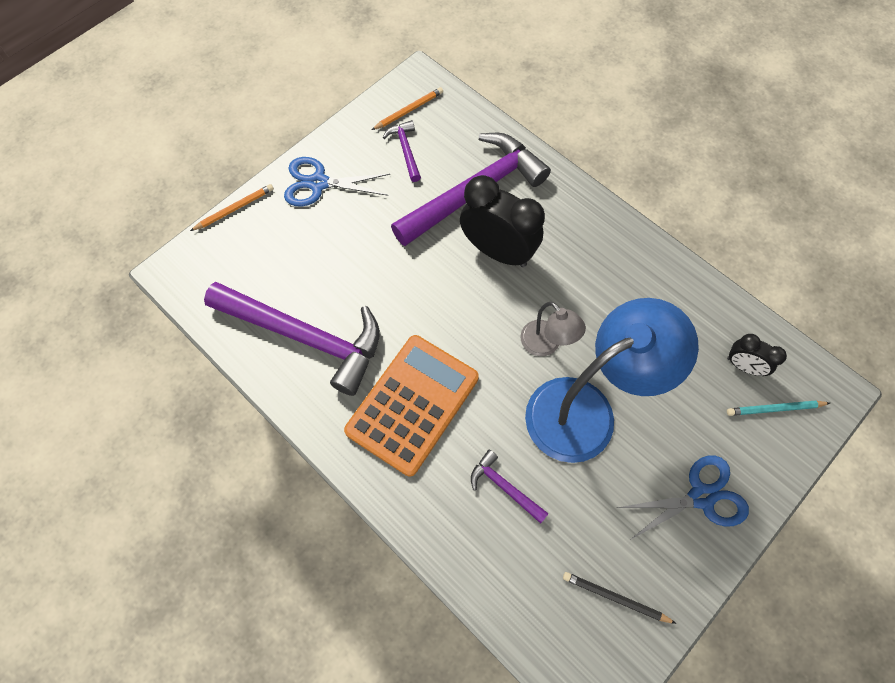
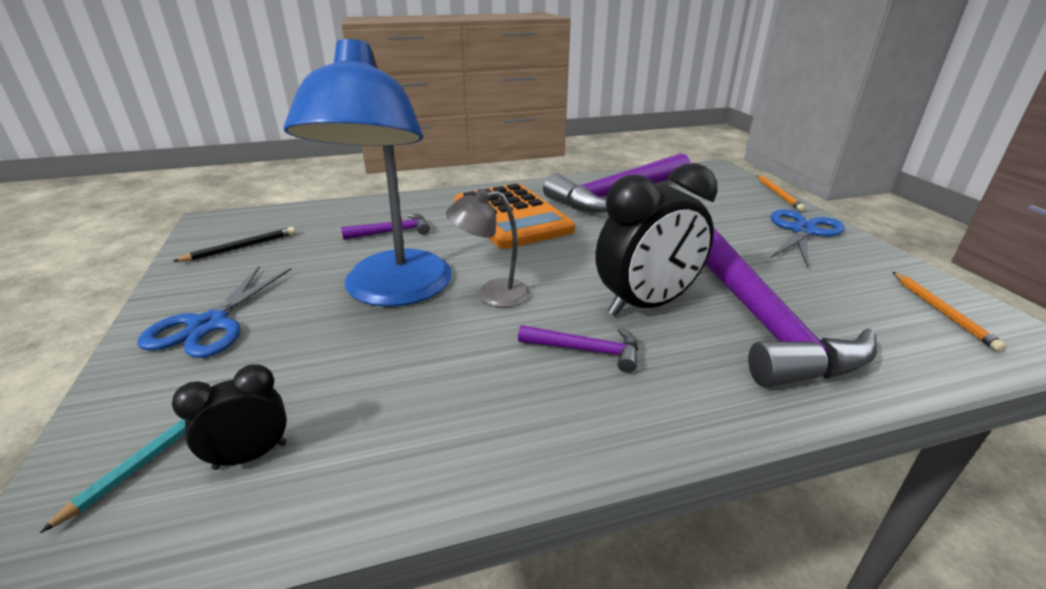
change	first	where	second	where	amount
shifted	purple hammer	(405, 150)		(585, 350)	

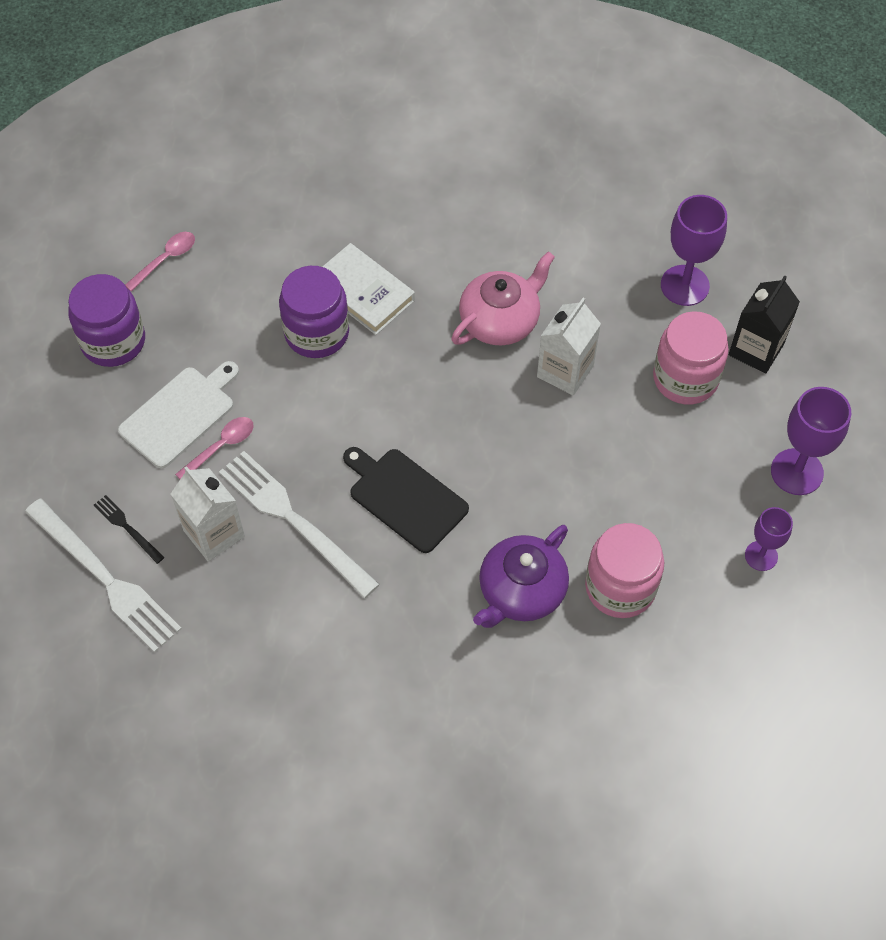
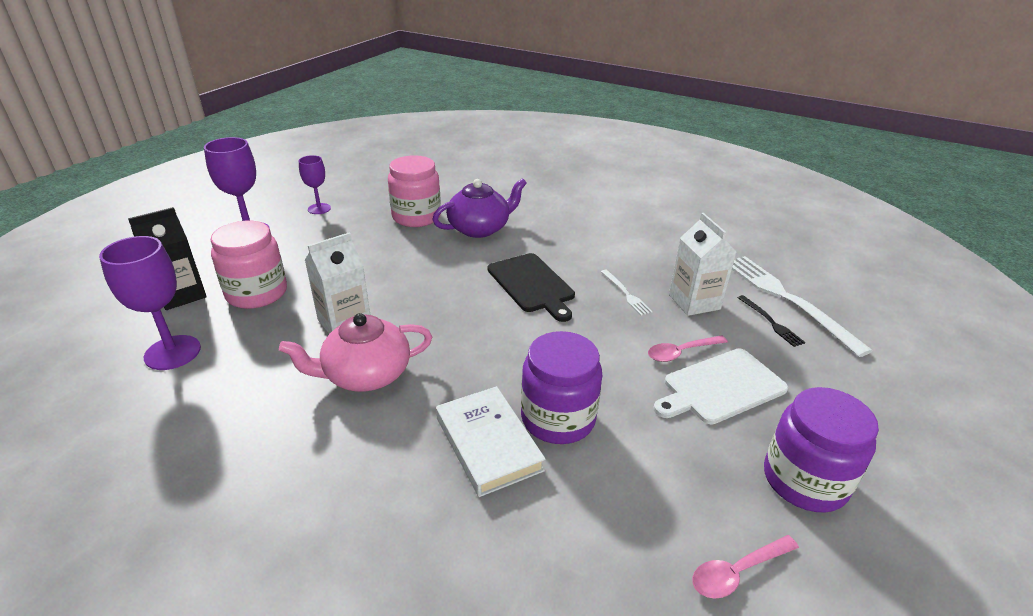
change	first	where	second	where	amount
scaled	white fork	(294, 520)		(626, 294)	x0.46

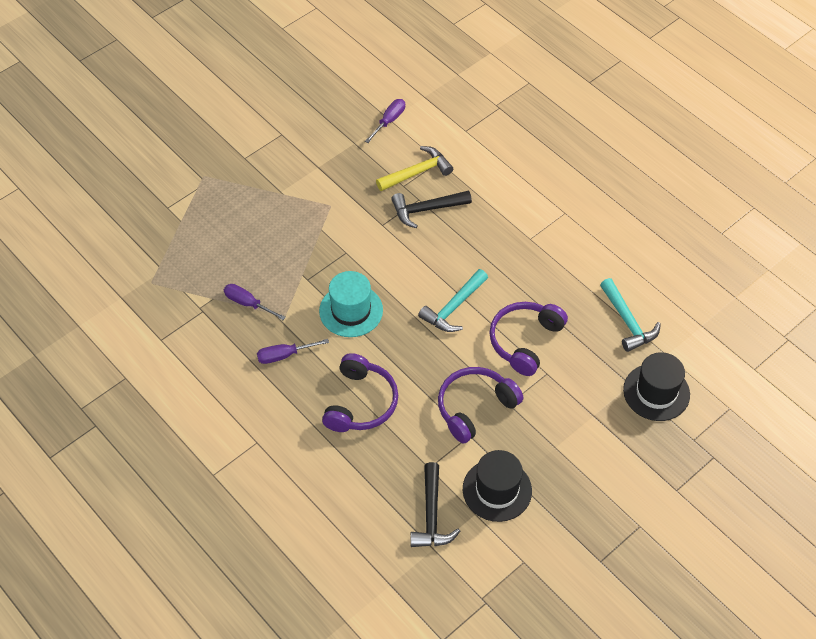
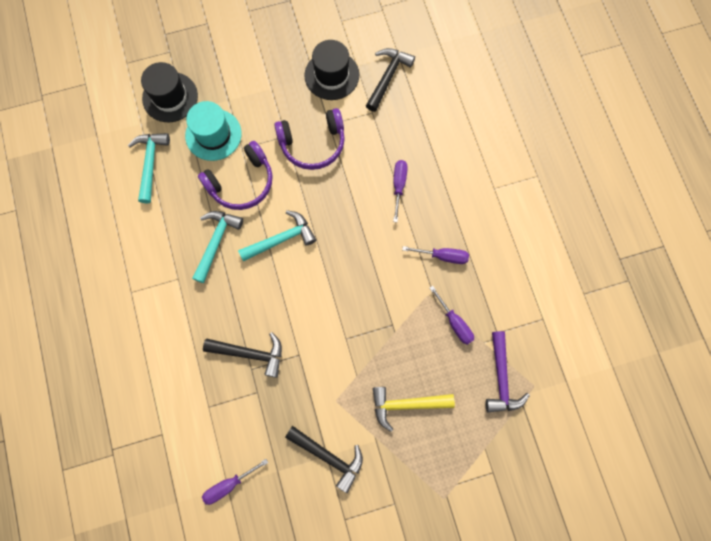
change	first	where	second	where	amount
shifted	yellow hammer	(417, 172)		(406, 404)	
shifted	turquoise hat	(351, 310)		(213, 134)	
swapped	purple headphones	(361, 403)	purple screwdriver	(398, 186)	
new			turquoise hammer	(216, 242)	
new			purple hammer	(501, 378)	
new			black hammer	(329, 457)	

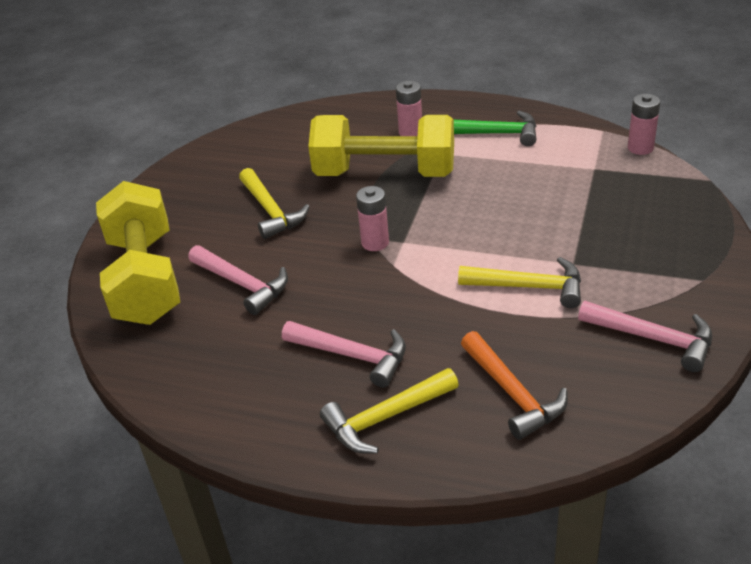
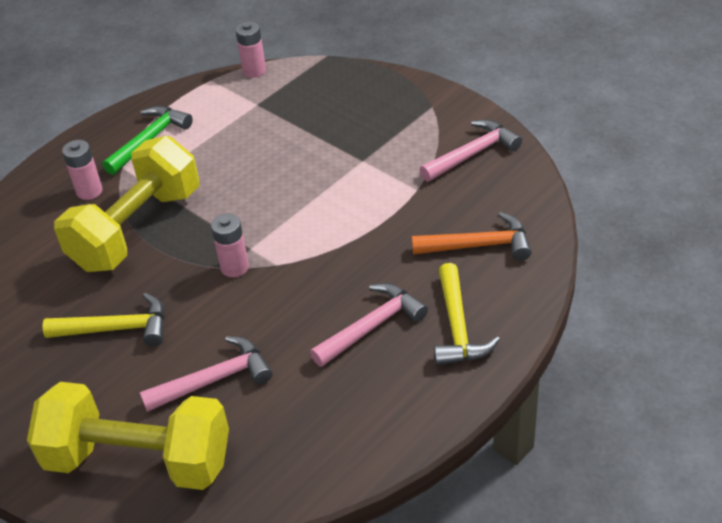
change	first	where	second	where	amount
gone	yellow hammer	(529, 287)			

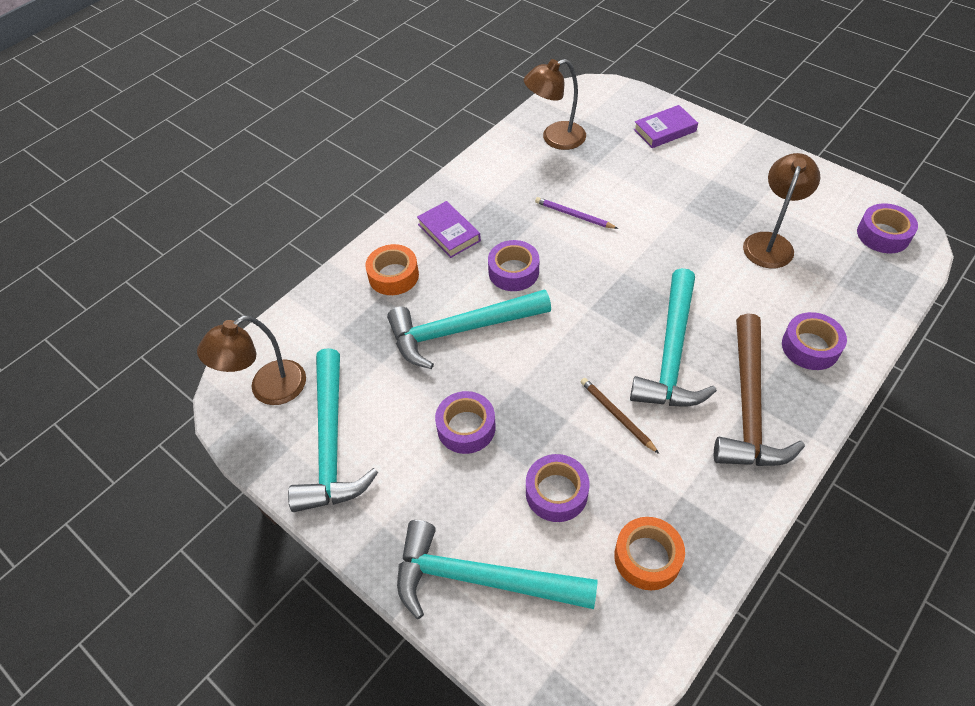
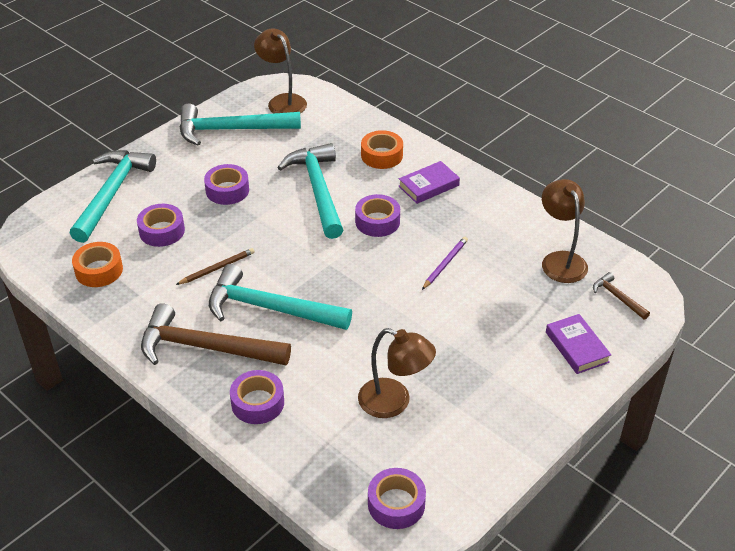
change	first	where	second	where	amount
new			brown hammer	(617, 297)	

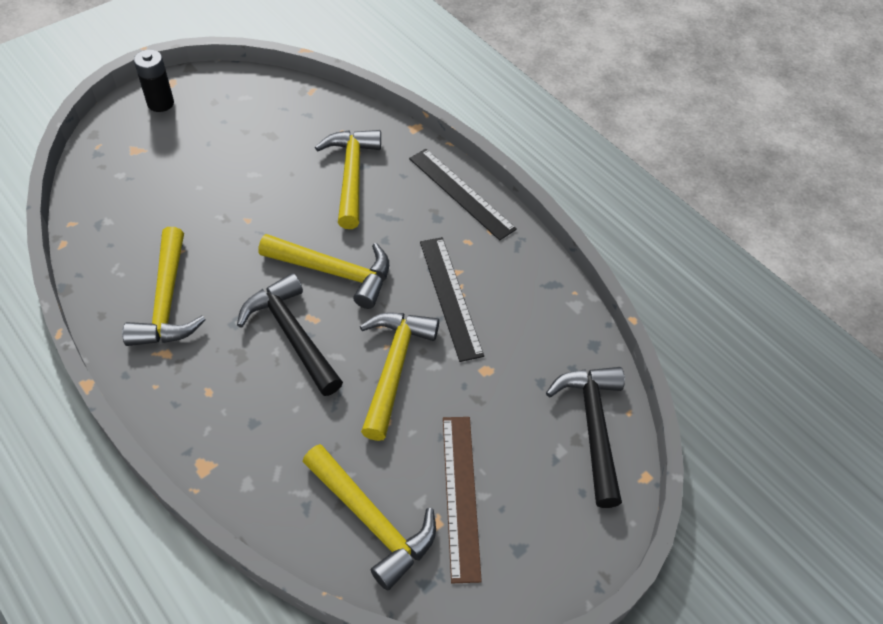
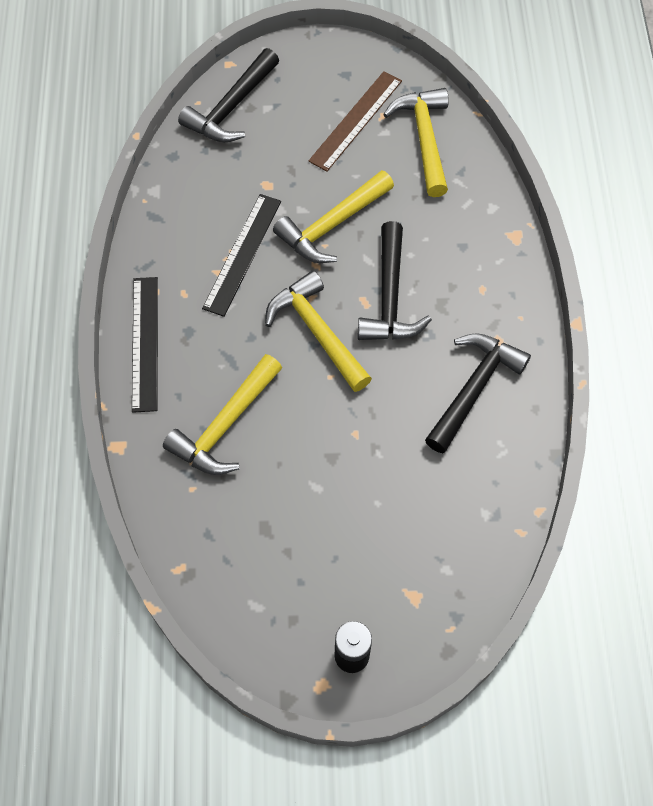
change	first	where	second	where	amount
repainted	yellow hammer	(167, 301)	black hammer	(474, 388)	

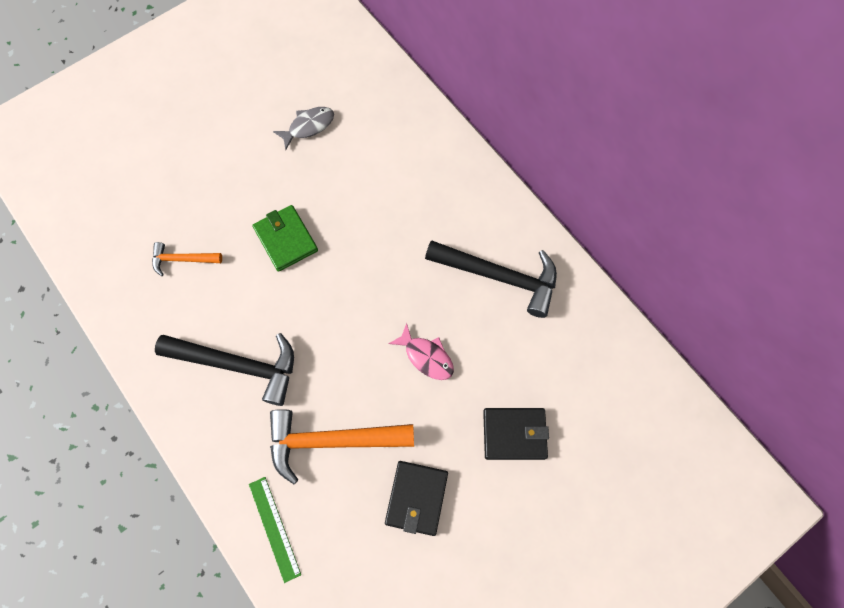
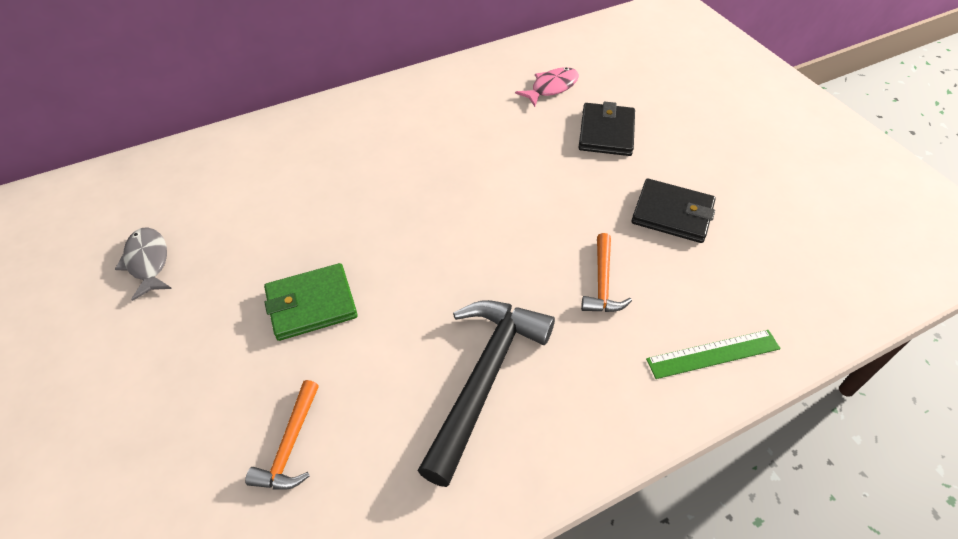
change	first	where	second	where	amount
gone	black hammer	(500, 277)			
shifted	pink fish	(426, 356)		(551, 87)	
scaled	orange hammer	(331, 441)		(602, 283)	x0.53

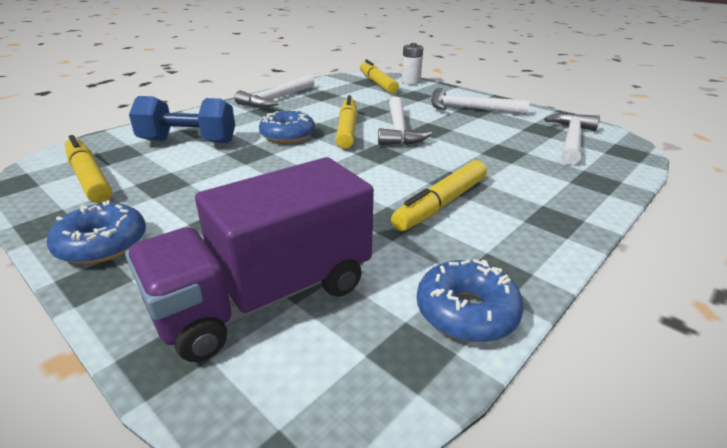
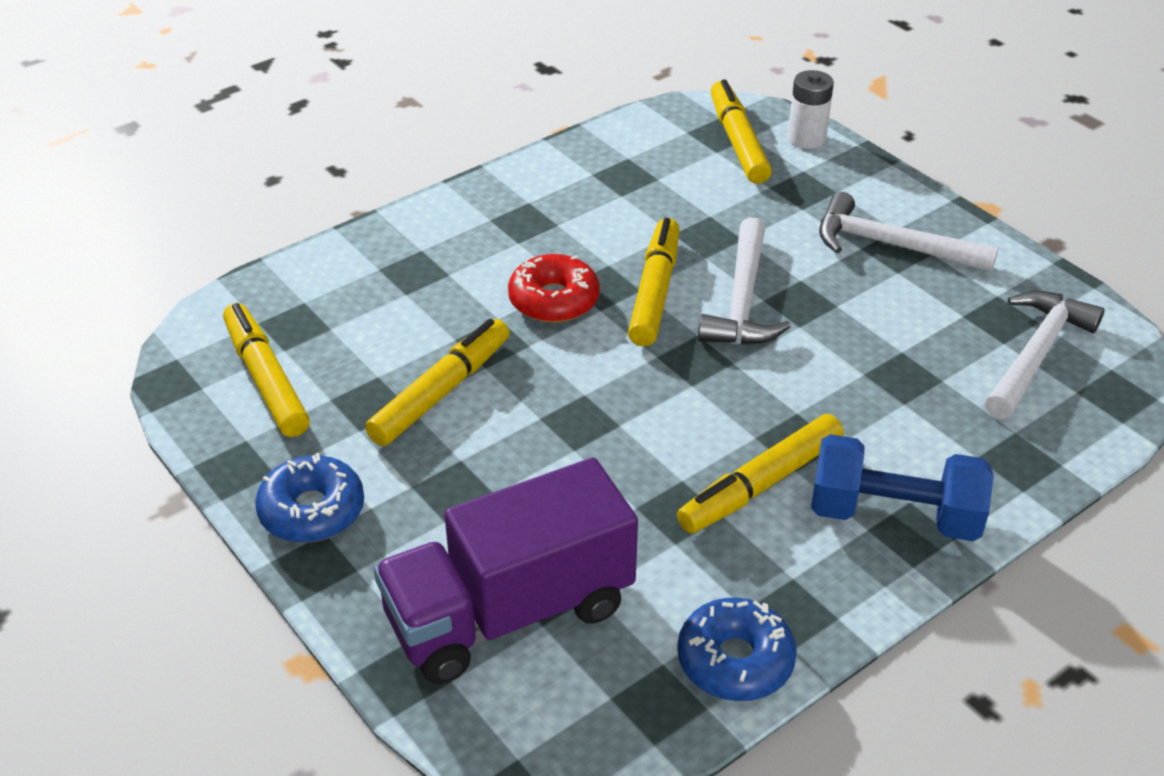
change	first	where	second	where	amount
gone	white hammer	(276, 99)			
shifted	blue dumbbell	(188, 141)		(894, 515)	
repainted	blue donut	(288, 135)	red donut	(554, 300)	
new			yellow marker	(441, 392)	

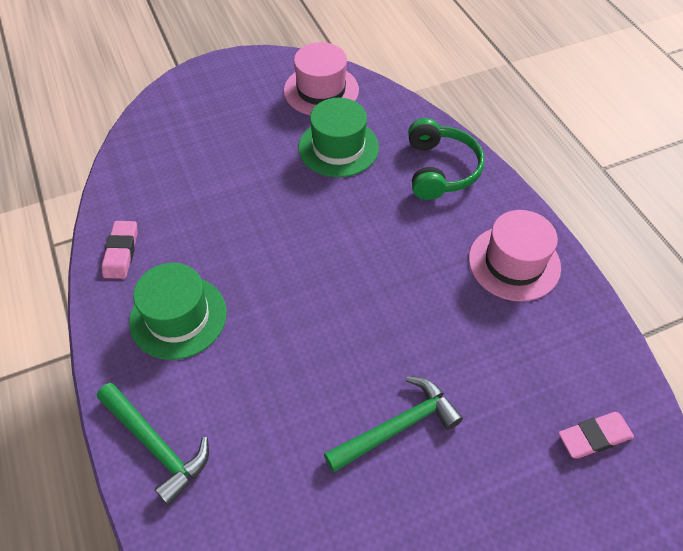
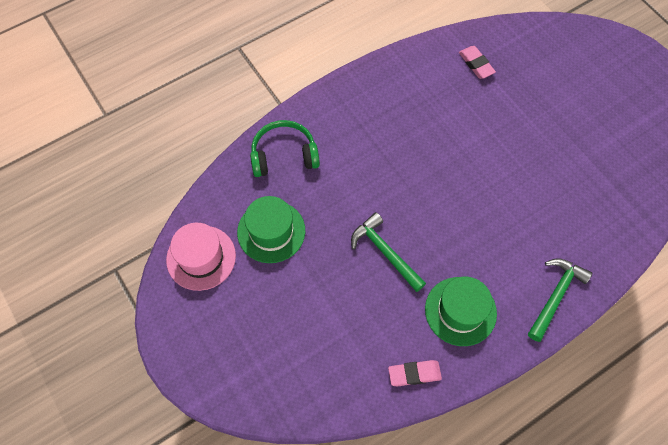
change	first	where	second	where	amount
gone	pink hat	(514, 263)			
shifted	green hammer	(397, 427)		(385, 252)	

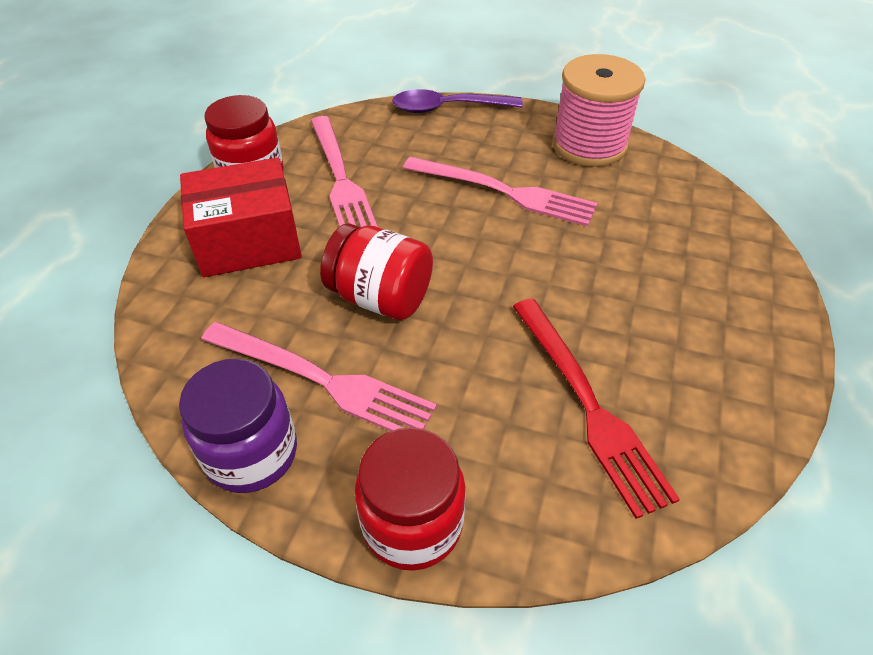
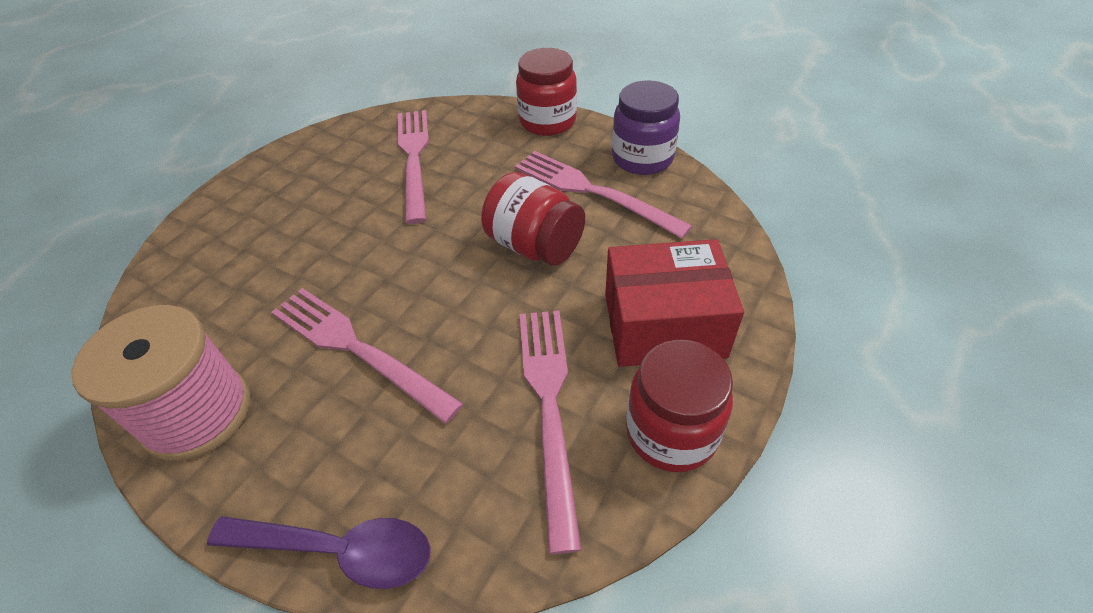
change	first	where	second	where	amount
repainted	red fork	(588, 405)	pink fork	(414, 158)	

